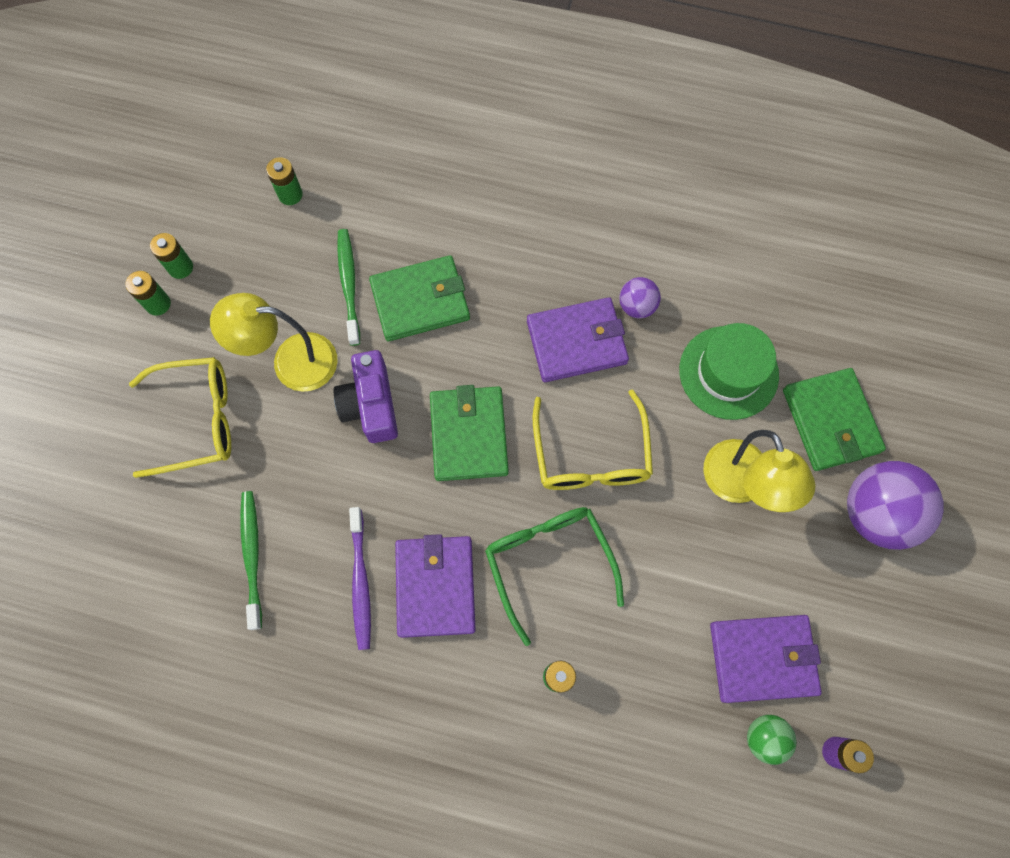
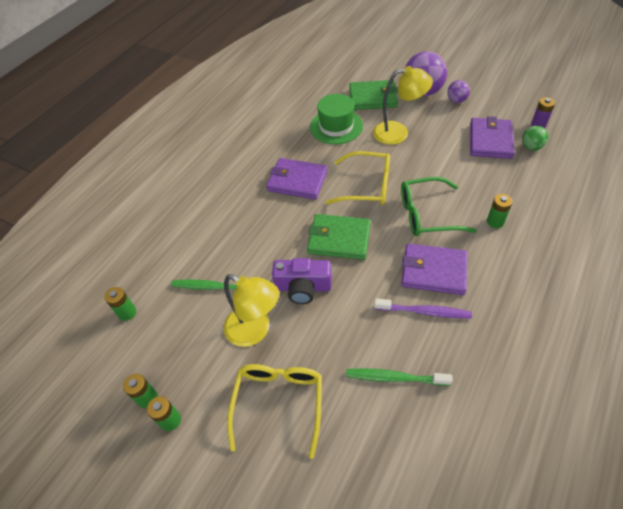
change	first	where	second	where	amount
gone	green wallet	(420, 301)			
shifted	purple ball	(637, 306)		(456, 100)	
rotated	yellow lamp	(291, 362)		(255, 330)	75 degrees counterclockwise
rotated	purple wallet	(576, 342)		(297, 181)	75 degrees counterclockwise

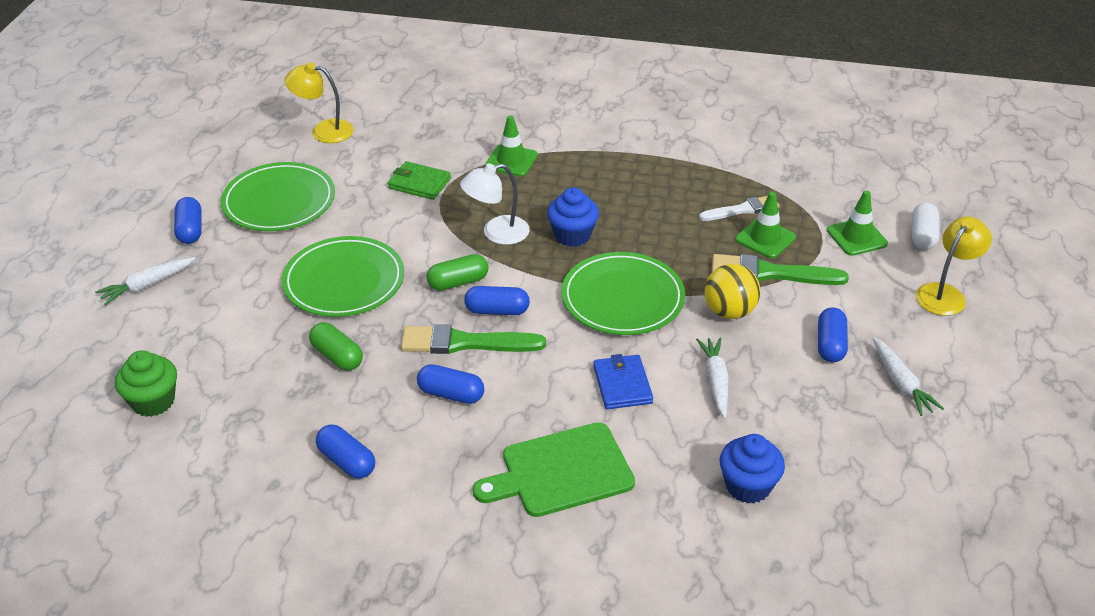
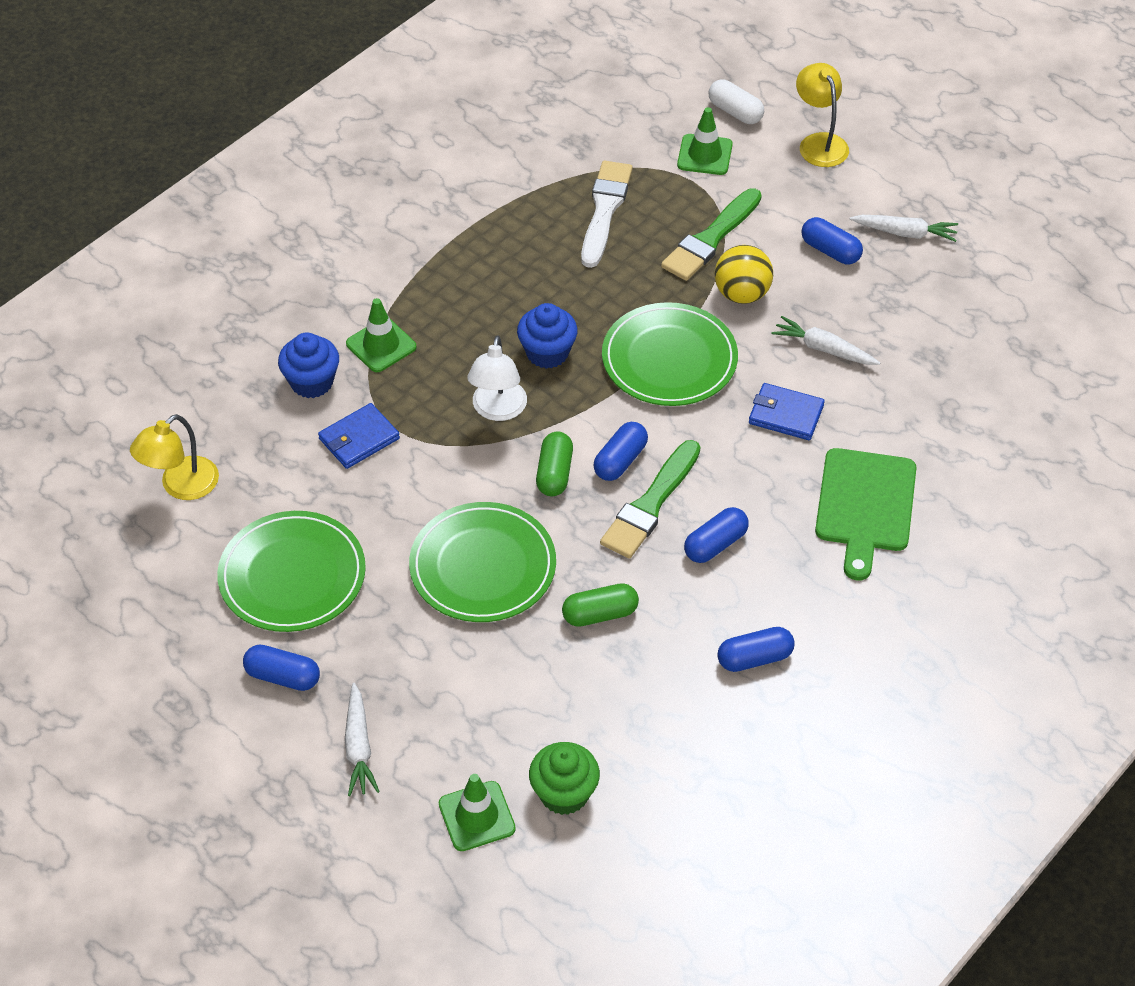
change	first	where	second	where	amount
repainted	green wallet	(419, 183)	blue wallet	(359, 439)	
shifted	green traffic cone	(765, 238)		(477, 816)	
scaled	white brush	(742, 209)		(605, 210)	x1.53
shifted	blue cupcake	(748, 486)		(312, 382)	

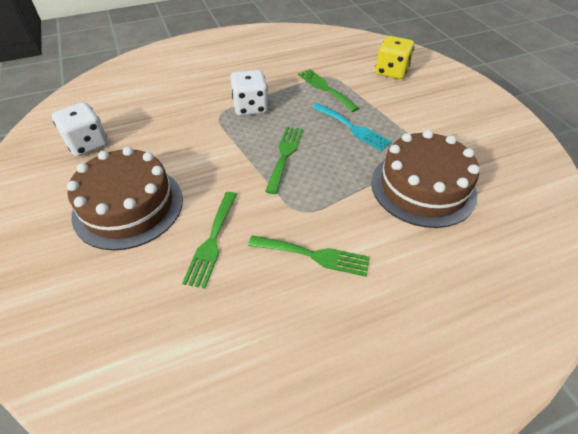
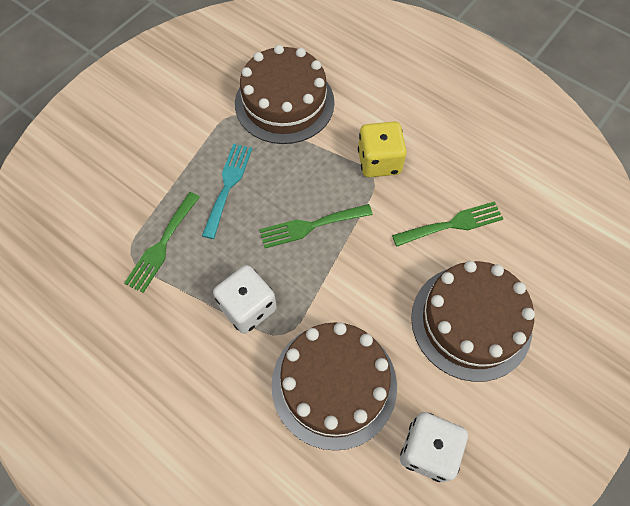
change	first	where	second	where	amount
shifted	yellow dice	(391, 72)		(379, 162)	
gone	green fork	(314, 255)			
new			brown cake	(334, 384)	

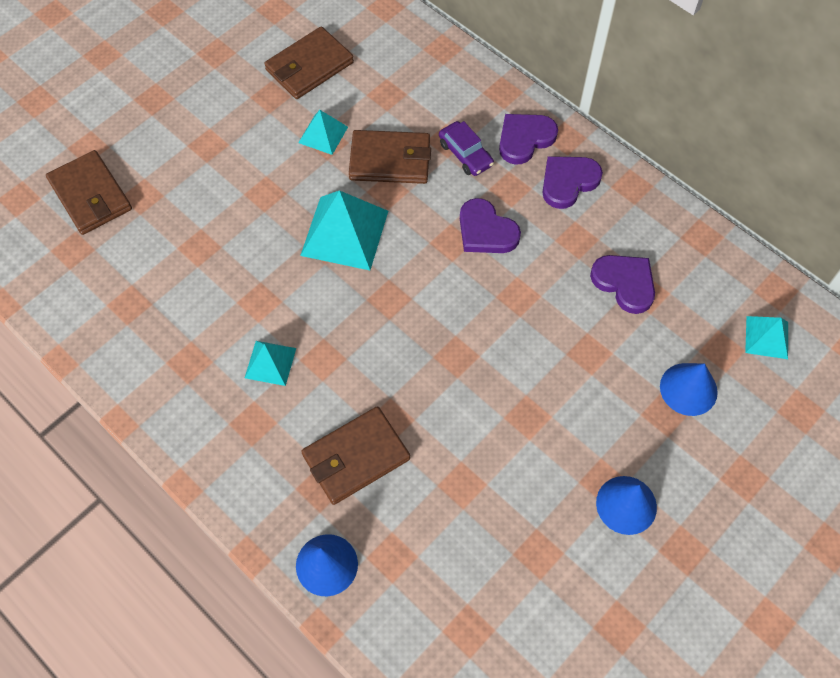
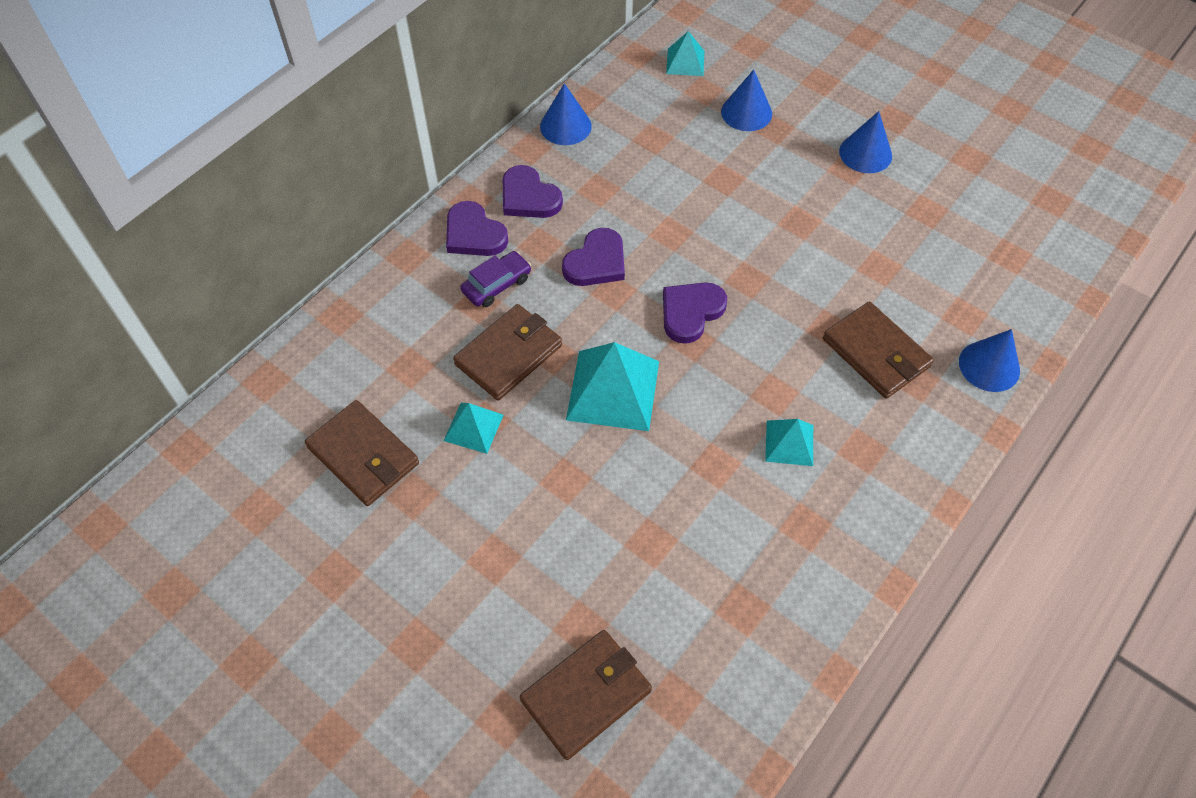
change	first	where	second	where	amount
rotated	brown wallet	(390, 160)		(509, 355)	45 degrees clockwise
shifted	purple heart	(624, 283)		(690, 312)	
new			blue cone	(565, 126)	

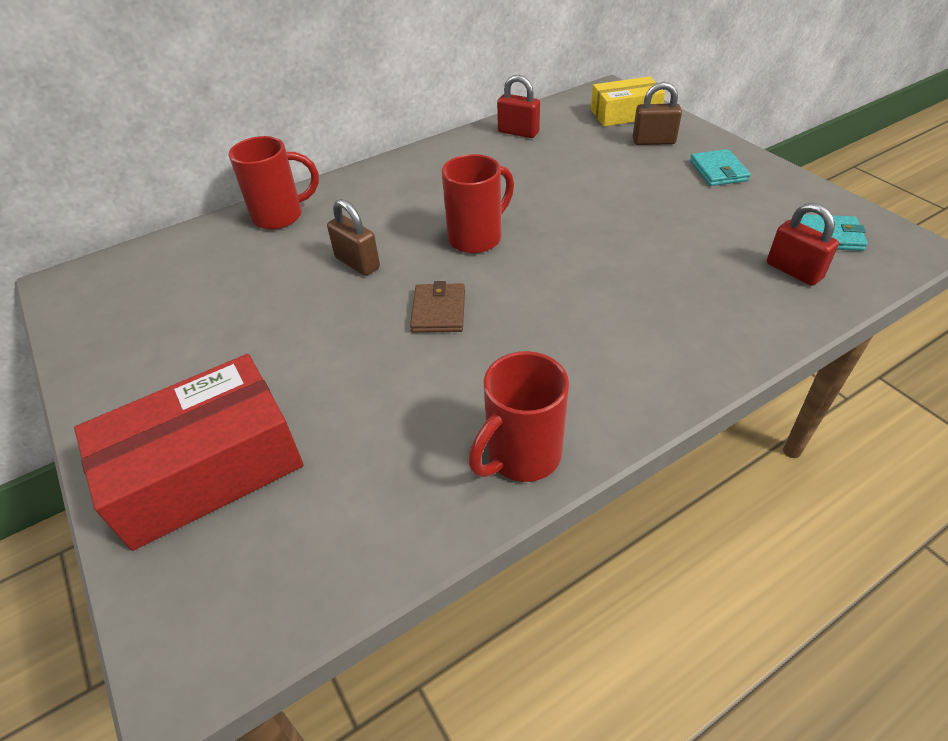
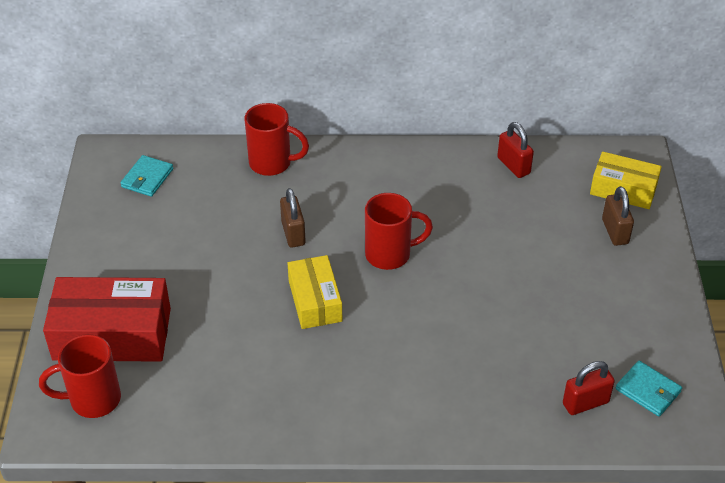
change	first	where	second	where	amount
rotated	brown padlock	(653, 141)		(615, 231)	45 degrees clockwise
shifted	turquoise wallet	(718, 171)		(147, 178)	
rotated	red padlock	(794, 271)		(585, 403)	75 degrees clockwise
swapped	brown wallet	(439, 311)	yellow box	(315, 301)	
shifted	red mug	(521, 456)		(93, 399)	

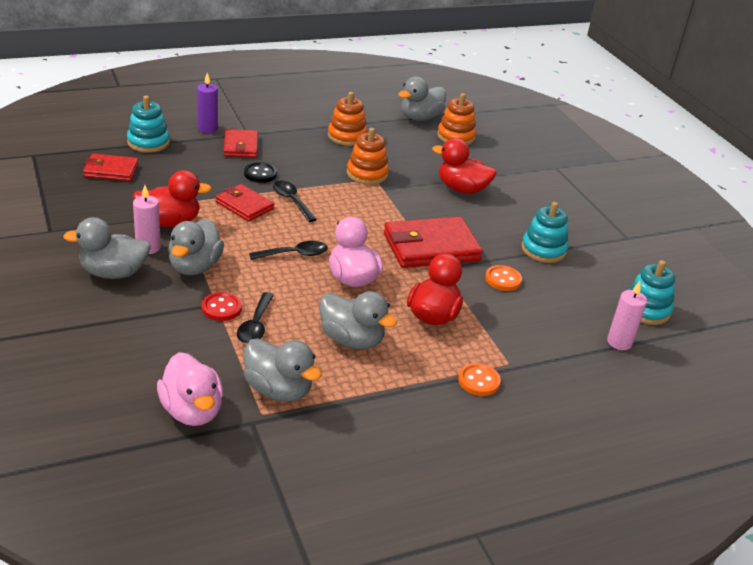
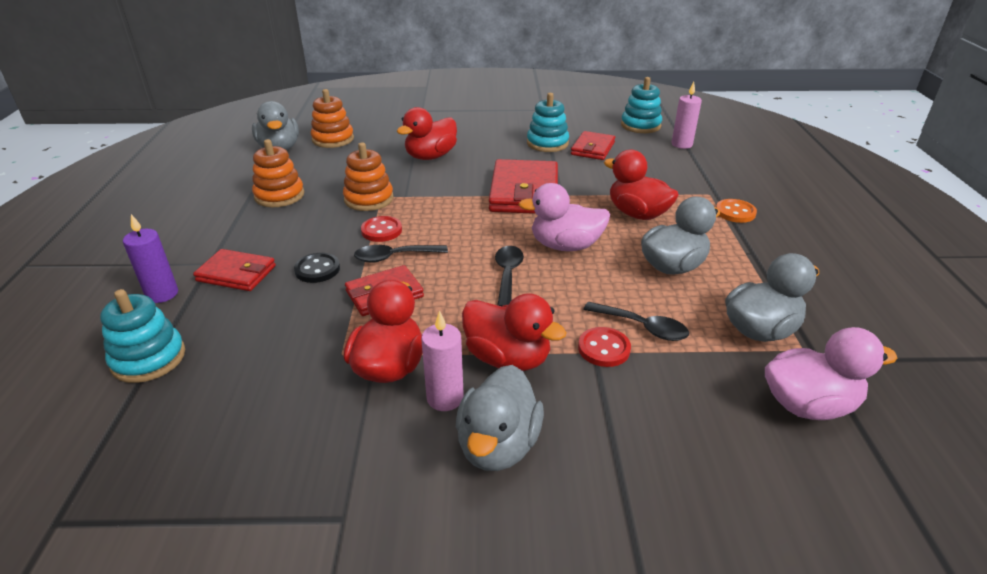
change	first	where	second	where	amount
shifted	red wallet	(111, 170)		(593, 148)	
repainted	grey duck	(195, 267)	red duck	(508, 358)	
gone	orange button	(503, 279)			
new			red button	(381, 230)	

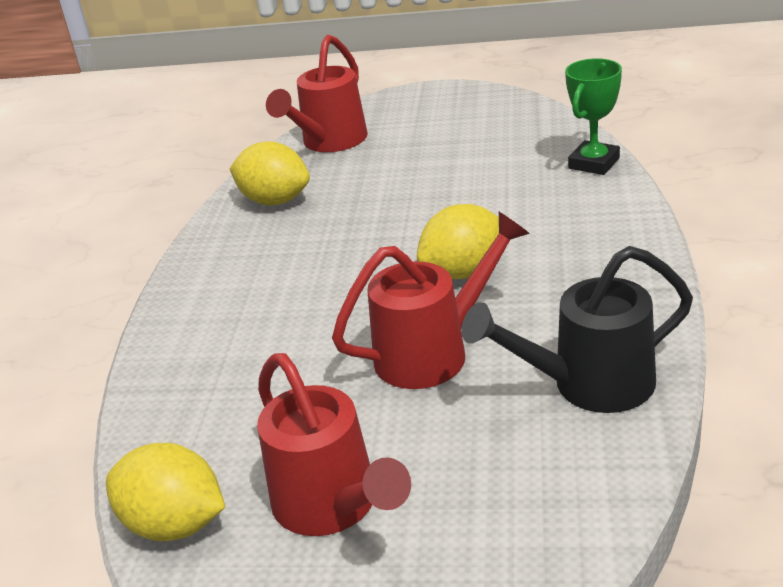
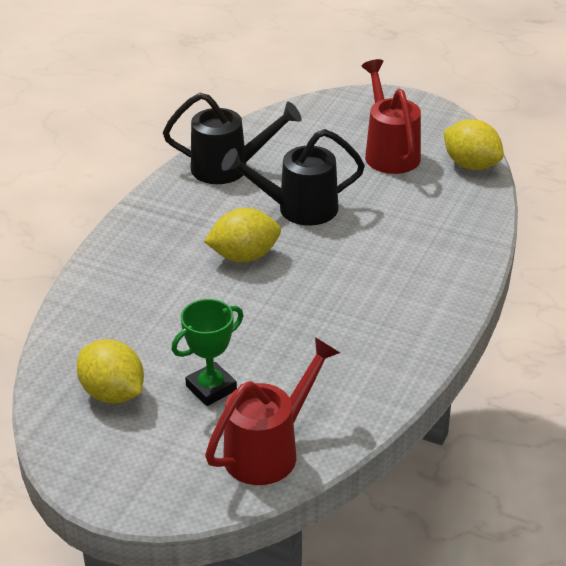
change	first	where	second	where	amount
shifted	green trophy	(594, 163)		(211, 388)	
shifted	yellow lemon	(275, 201)		(113, 393)	
repainted	red watering can	(433, 352)	black watering can	(298, 209)	

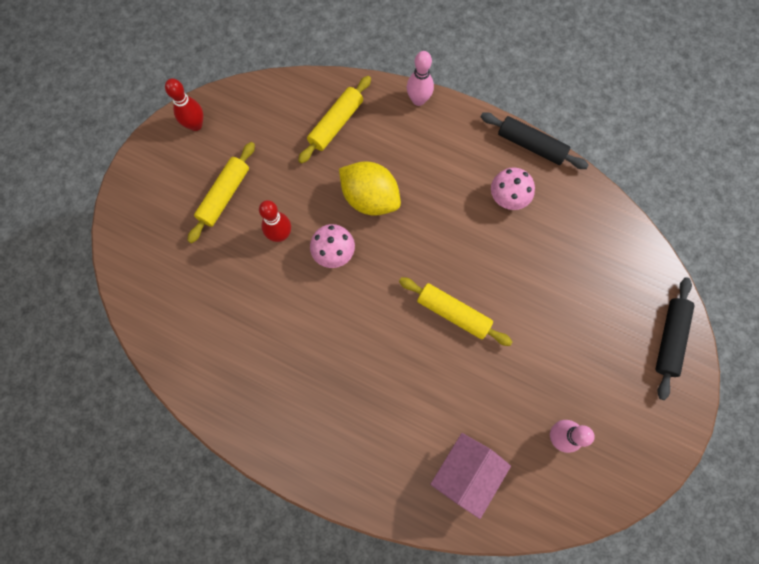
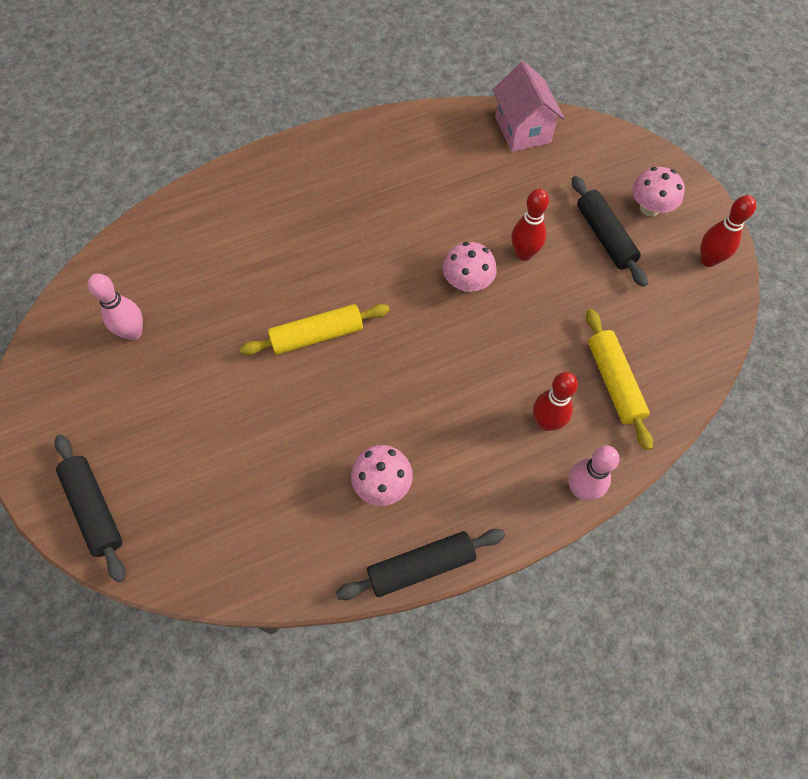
change	first	where	second	where	amount
repainted	yellow rolling pin	(224, 195)	black rolling pin	(604, 237)	
gone	yellow lemon	(370, 198)			
shifted	pink house	(465, 473)		(522, 130)	
new			pink mushroom	(649, 208)	
new			red bowling pin	(546, 422)	

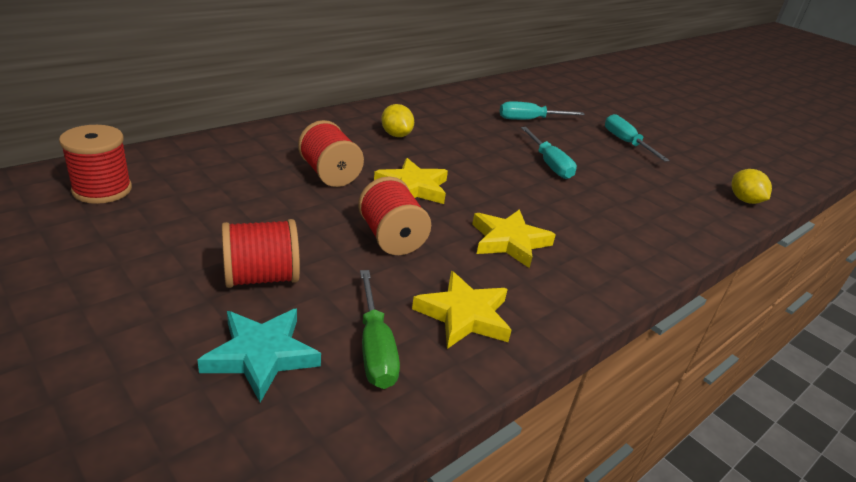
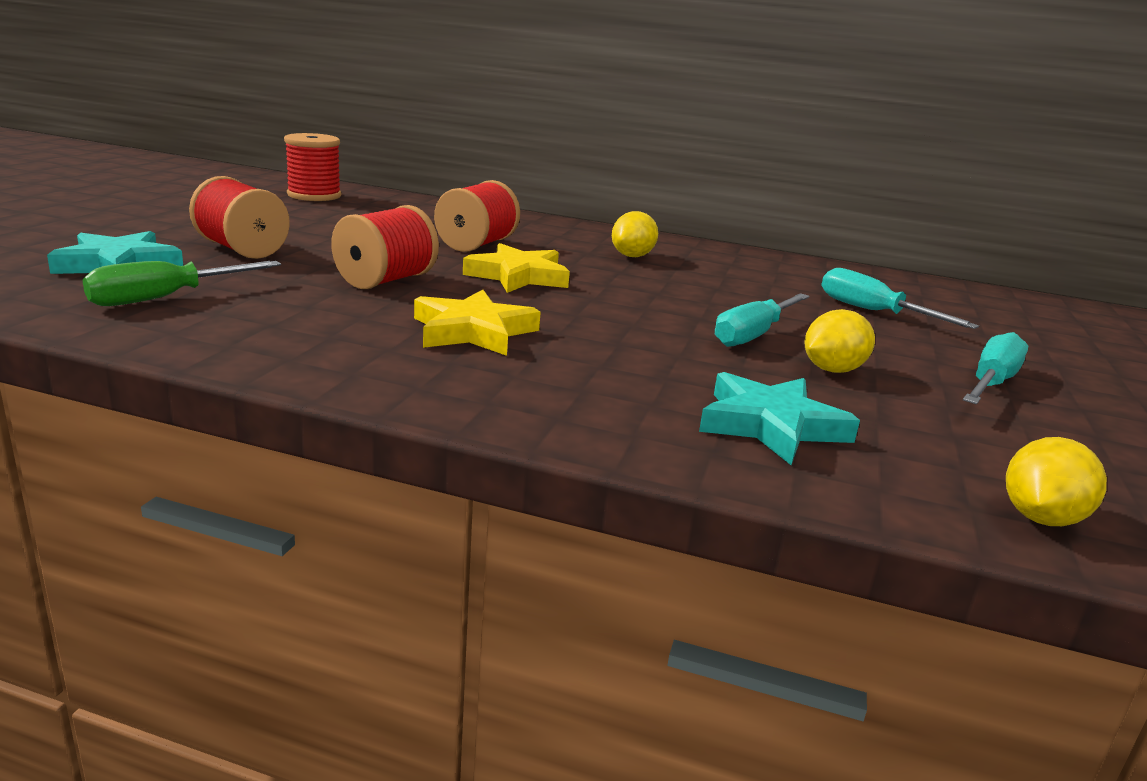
change	first	where	second	where	amount
gone	yellow star	(464, 315)			
new			yellow lemon	(832, 370)	
new			turquoise star	(771, 425)	

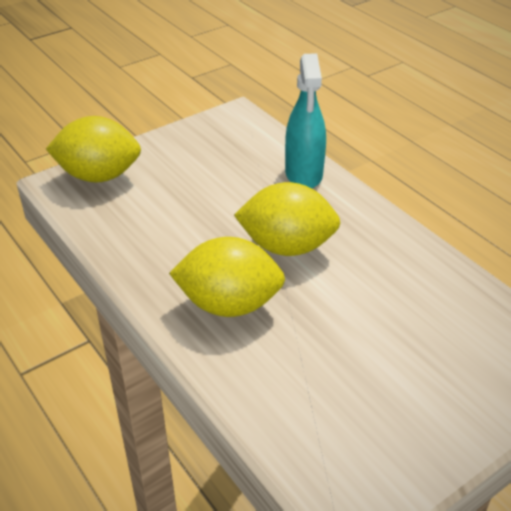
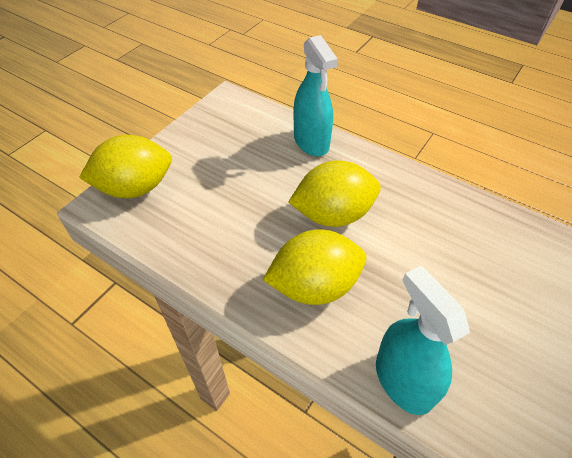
change	first	where	second	where	amount
new			turquoise spray bottle	(403, 381)	

